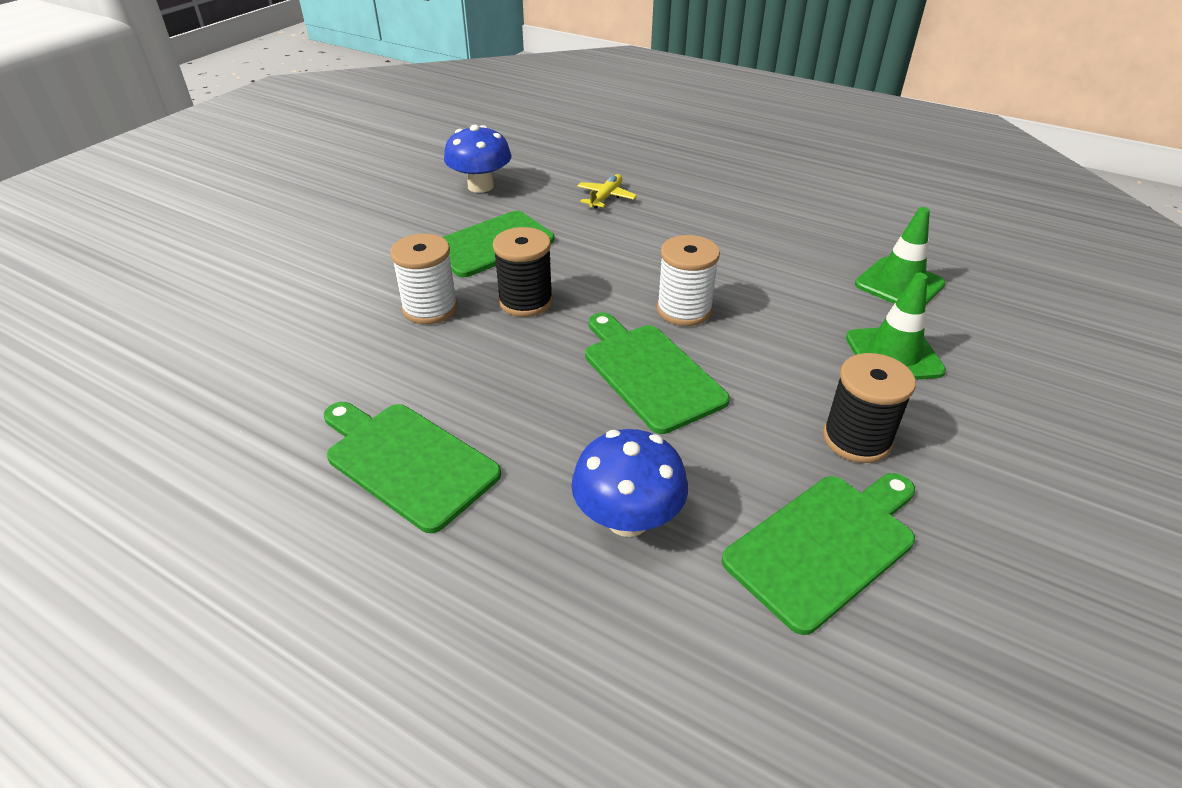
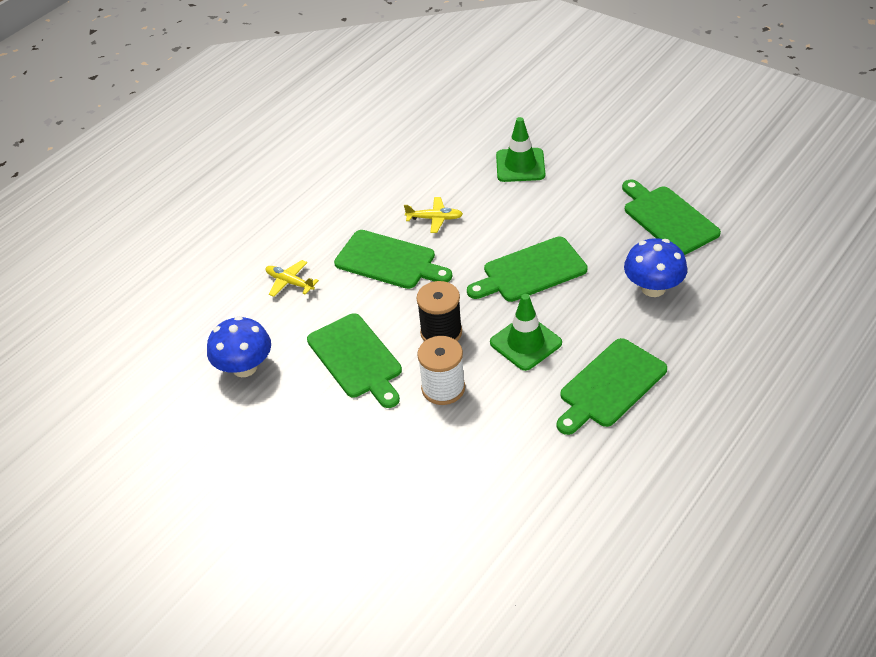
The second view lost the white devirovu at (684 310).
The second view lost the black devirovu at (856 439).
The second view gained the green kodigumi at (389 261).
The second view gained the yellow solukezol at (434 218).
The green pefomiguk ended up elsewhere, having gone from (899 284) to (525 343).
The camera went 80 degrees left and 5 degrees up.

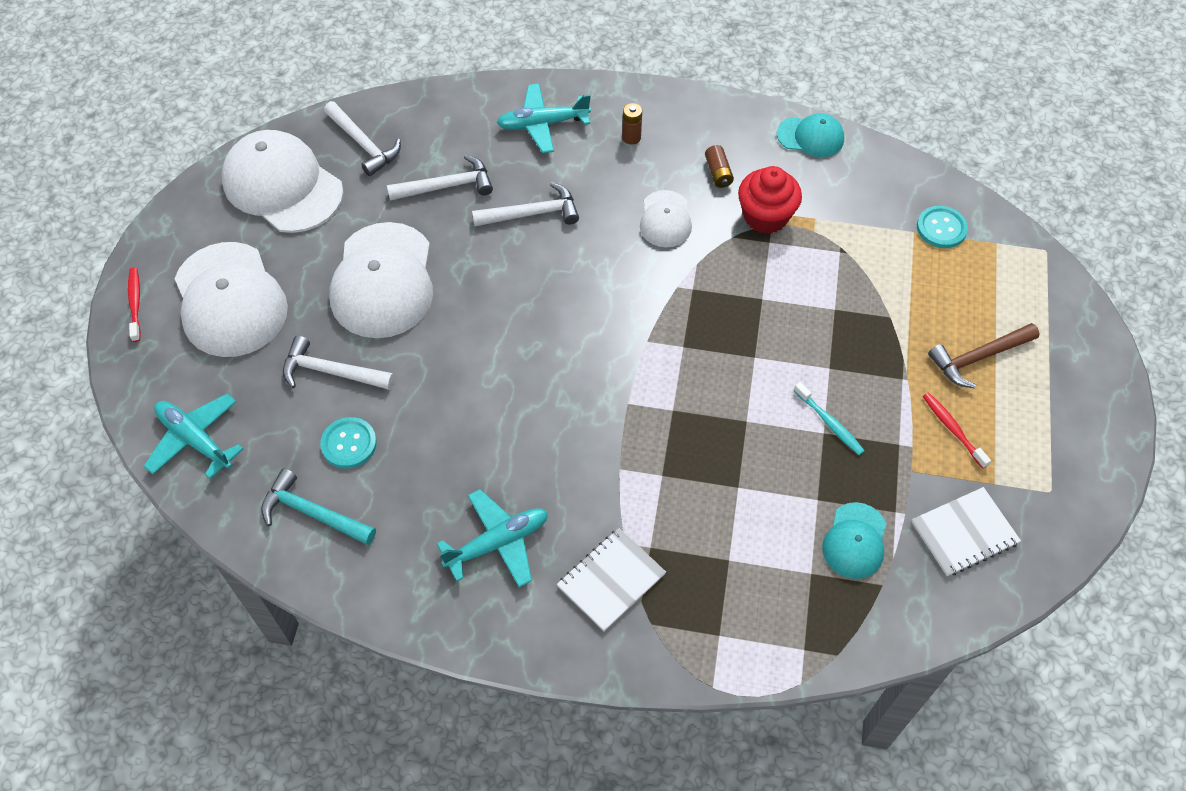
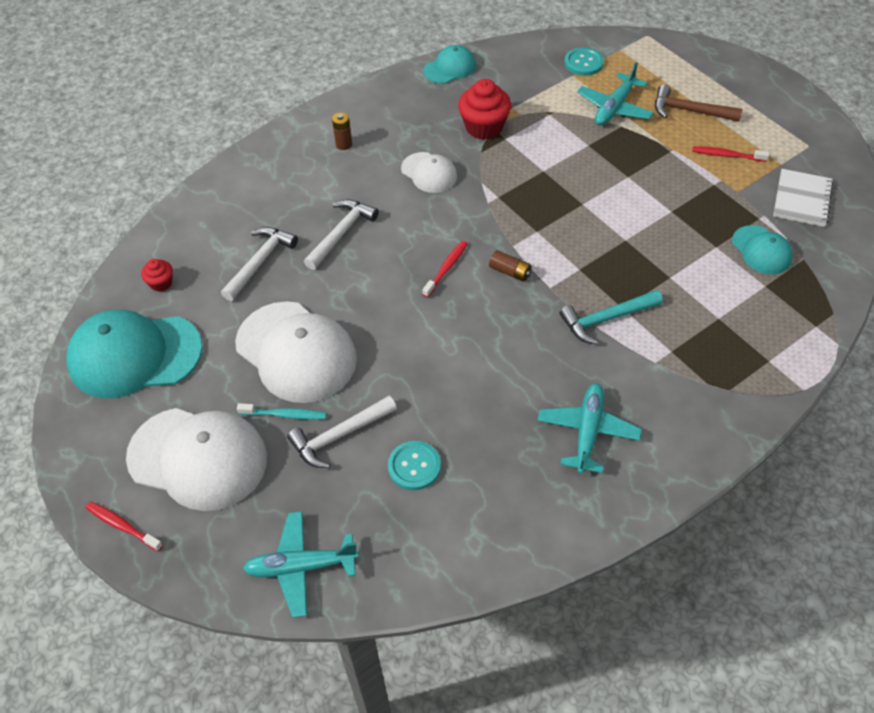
The second view lost the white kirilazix at (611 580).
The second view gained the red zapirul at (446 268).
The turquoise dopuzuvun ended up elsewhere, having gone from (313 513) to (606 319).
The turquoise solukezol ended up elsewhere, having gone from (542 124) to (614 108).
The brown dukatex ended up elsewhere, having gone from (718 173) to (510 272).
The turquoise zapirul ended up elsewhere, having gone from (829 423) to (285 415).
Where the white dopuzuvun stood at (363 144), the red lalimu came to stand at (161 283).
What was the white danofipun at (282 186) turned into the turquoise danofipun at (134 355).
The brown dopuzuvun at (978 357) ended up facing another way, 90 degrees clockwise from before.
The camera went 45 degrees left and 5 degrees down.

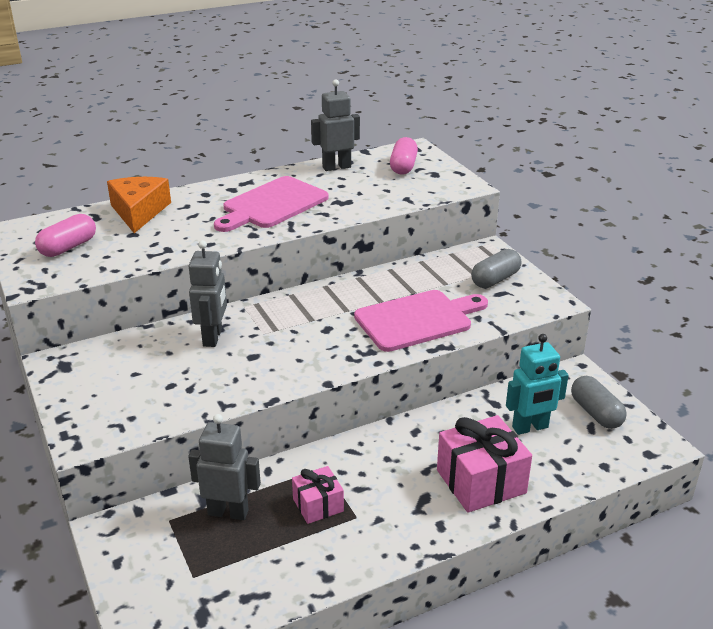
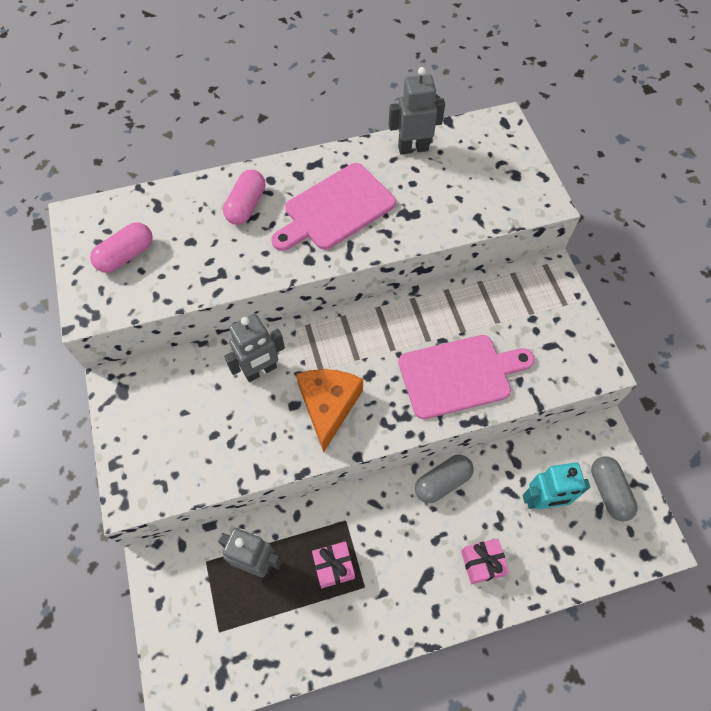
The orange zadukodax ended up elsewhere, having gone from (139 212) to (328 406).
The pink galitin ended up elsewhere, having gone from (403 166) to (246 206).
The grey galitin ended up elsewhere, having gone from (495 279) to (442 482).
The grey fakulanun at (213 337) ended up facing another way, 45 degrees clockwise from before.
The size of the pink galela at (481 481) changed by a factor of 0.57.
The camera went 10 degrees right and 30 degrees up.

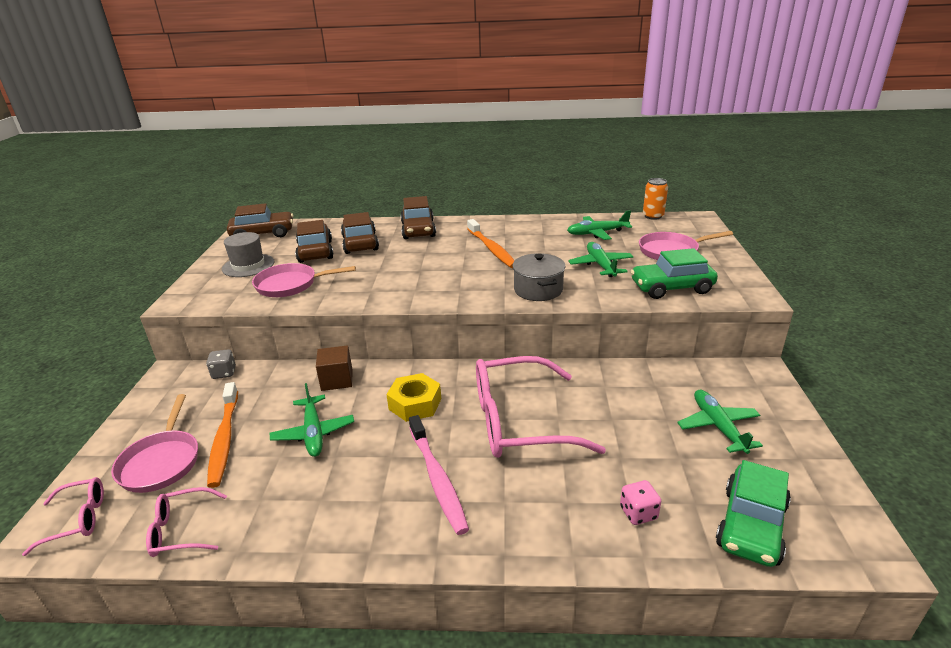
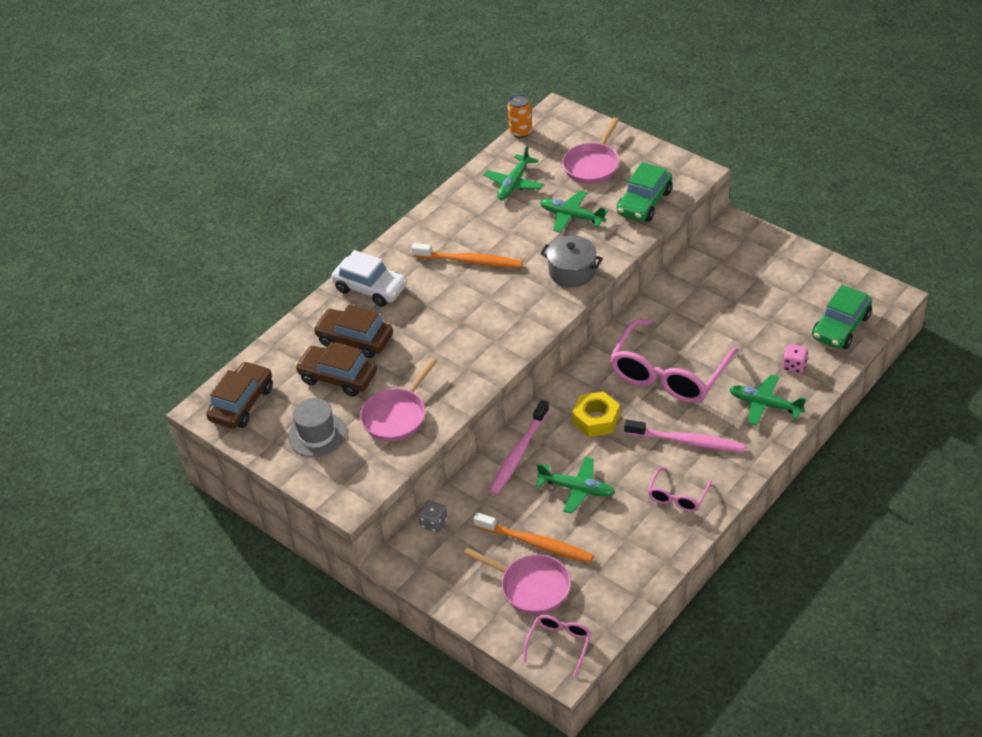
The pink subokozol ended up elsewhere, having gone from (181 530) to (677 497).
The green solukezol ended up elsewhere, having gone from (718 427) to (765 404).
Where the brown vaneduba stood at (337 380), the pink zapirul came to stand at (518 453).
What was the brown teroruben at (418 230) turned into the white teroruben at (371 288).
The green teroruben at (751 525) ended up facing another way, 60 degrees clockwise from before.
The camera went 50 degrees left and 15 degrees up.

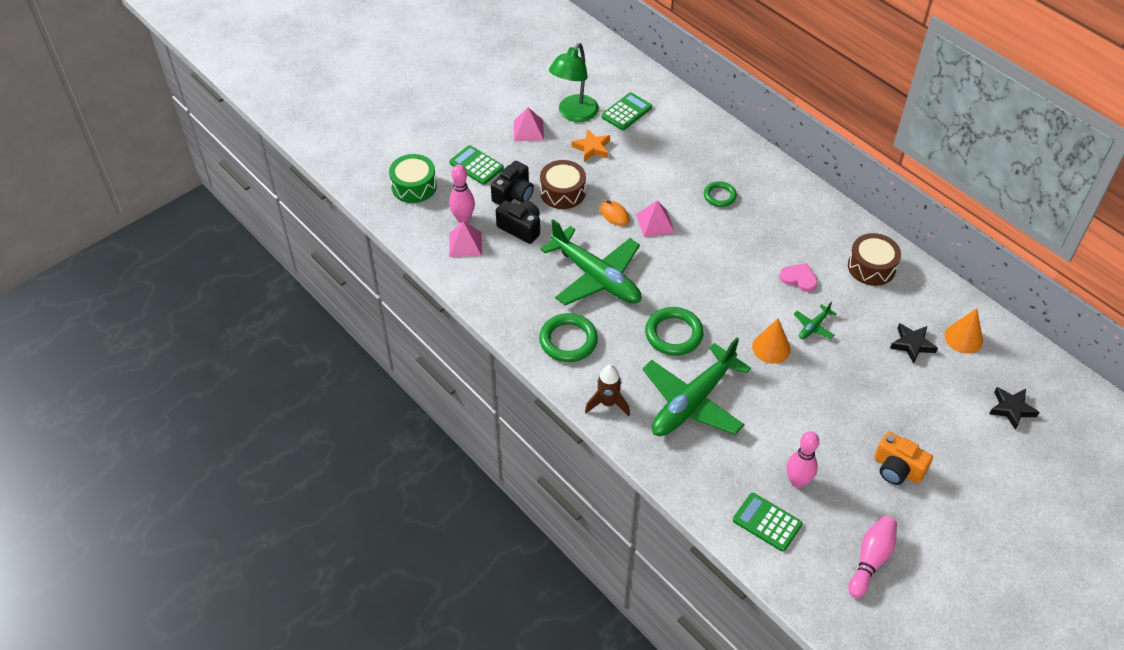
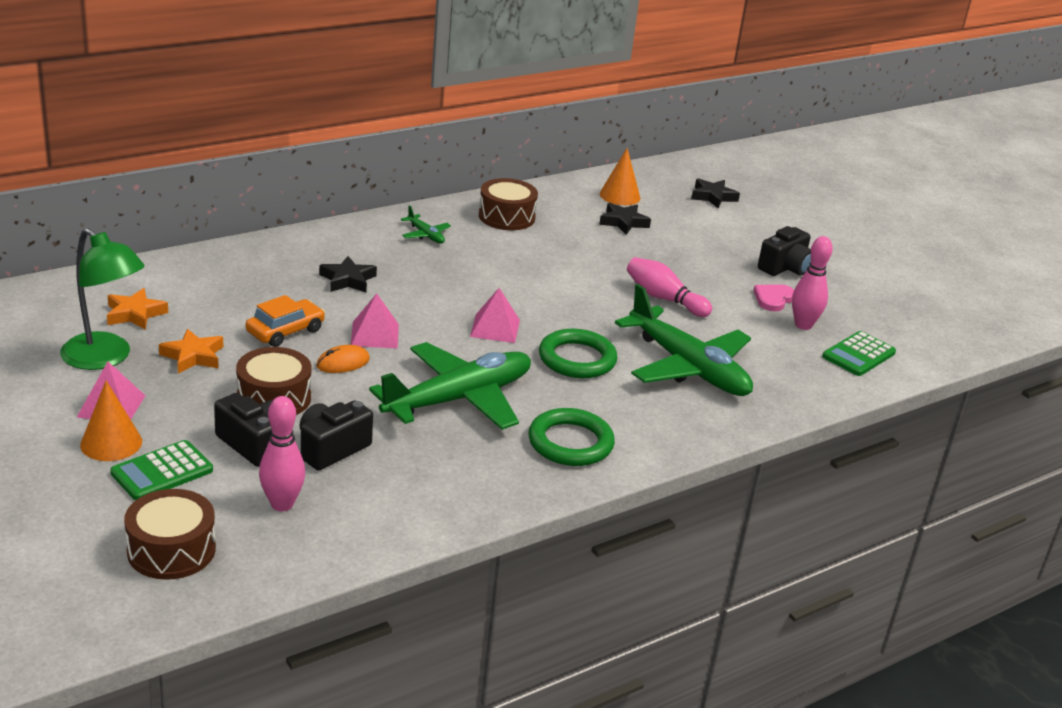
The second view lost the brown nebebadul at (608 403).
The second view gained the orange teroruben at (285 331).
The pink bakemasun ended up elsewhere, having gone from (465 244) to (495 328).
The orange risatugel ended up elsewhere, having gone from (771 348) to (111 443).
The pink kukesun ended up elsewhere, having gone from (799 278) to (773 299).
The green solukezol ended up elsewhere, having gone from (813 326) to (425 235).
The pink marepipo ended up elsewhere, having gone from (871 560) to (664 299).
Where the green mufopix stood at (626 112), the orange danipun came to stand at (135 314).
Where the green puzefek stood at (719 196), the black danipun came to stand at (348 280).
What was the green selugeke at (414 186) turned into the brown selugeke at (171 550).
What was the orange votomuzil at (897 469) turned into the black votomuzil at (785 268).
The camera went 85 degrees left and 20 degrees down.

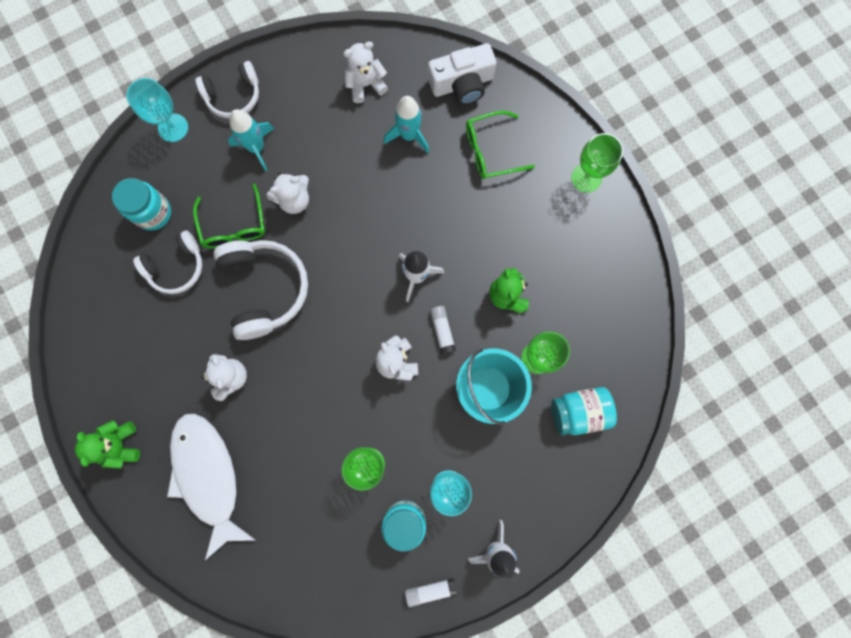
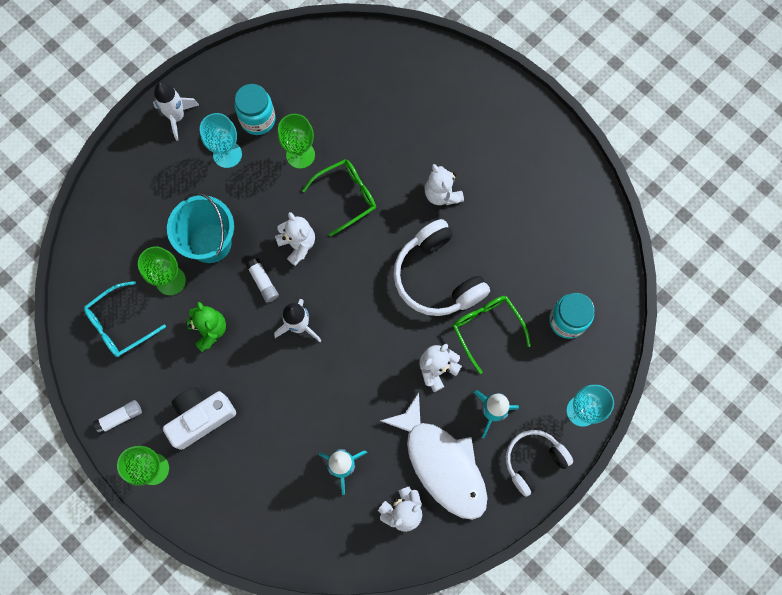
The second view lost the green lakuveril at (120 444).
The second view lost the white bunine at (176 267).
The second view lost the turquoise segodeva at (578 412).
The second view gained the turquoise subokozol at (119 325).
The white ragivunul ended up elsewhere, having gone from (208 476) to (442 464).
The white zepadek ended up elsewhere, having gone from (430 590) to (120 417).
The white votomuzil ended up elsewhere, having gone from (462 84) to (200 417).
The green subokozol ended up elsewhere, having gone from (490 151) to (346 196).
The camera went 165 degrees right and 5 degrees down.

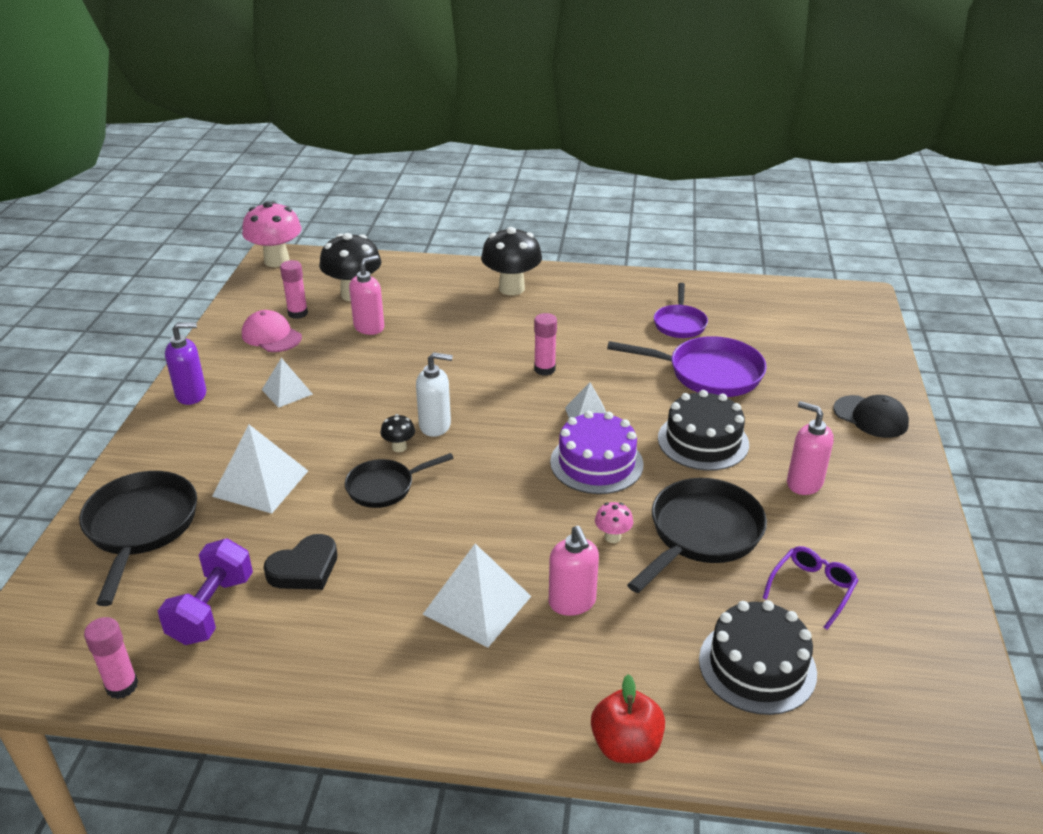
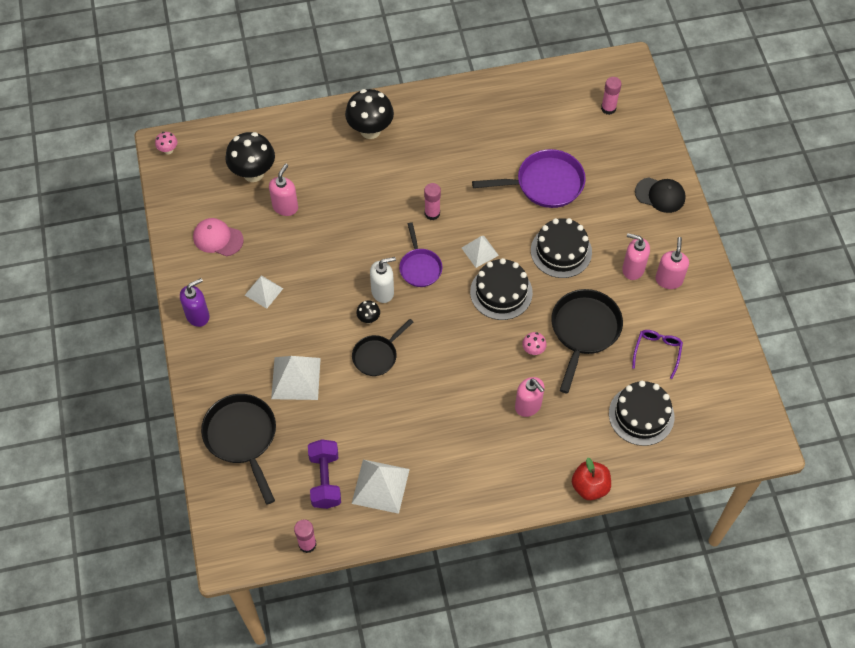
The second view lost the black kukesun at (304 568).
The second view gained the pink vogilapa at (668 280).
The pink zepadek ended up elsewhere, having gone from (298 313) to (608 108).
The white bakemasun ended up elsewhere, having gone from (477 605) to (380 486).
The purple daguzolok ended up elsewhere, having gone from (679 324) to (420 267).
What was the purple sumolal at (596 463) turned into the black sumolal at (501 292).
The size of the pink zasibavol at (277 261) changed by a factor of 0.46.
The camera went 20 degrees left and 25 degrees up.

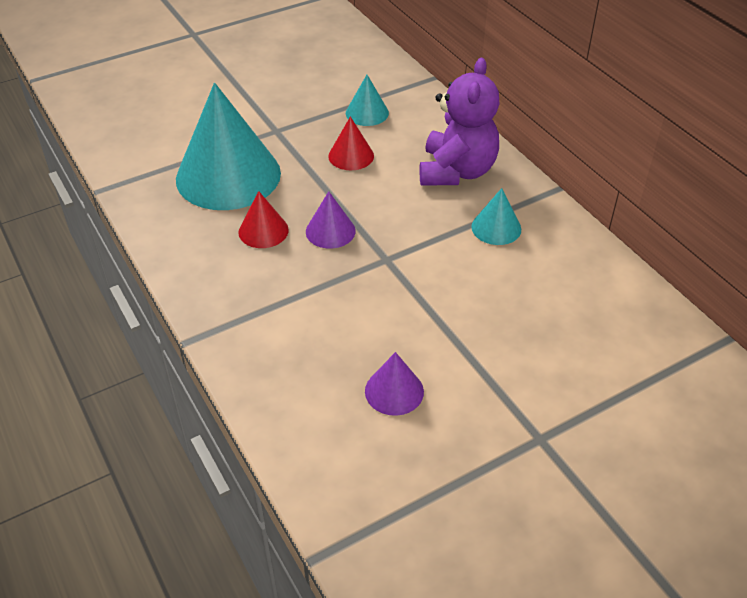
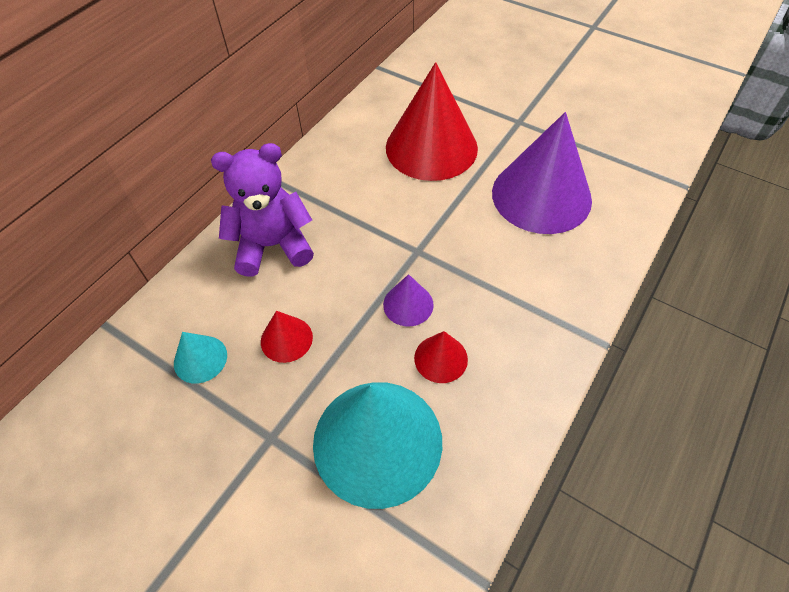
The second view lost the turquoise risatugel at (496 228).
The second view gained the red risatugel at (431 147).
The size of the purple risatugel at (394 391) changed by a factor of 2.23.
The camera went 115 degrees left and 10 degrees up.

